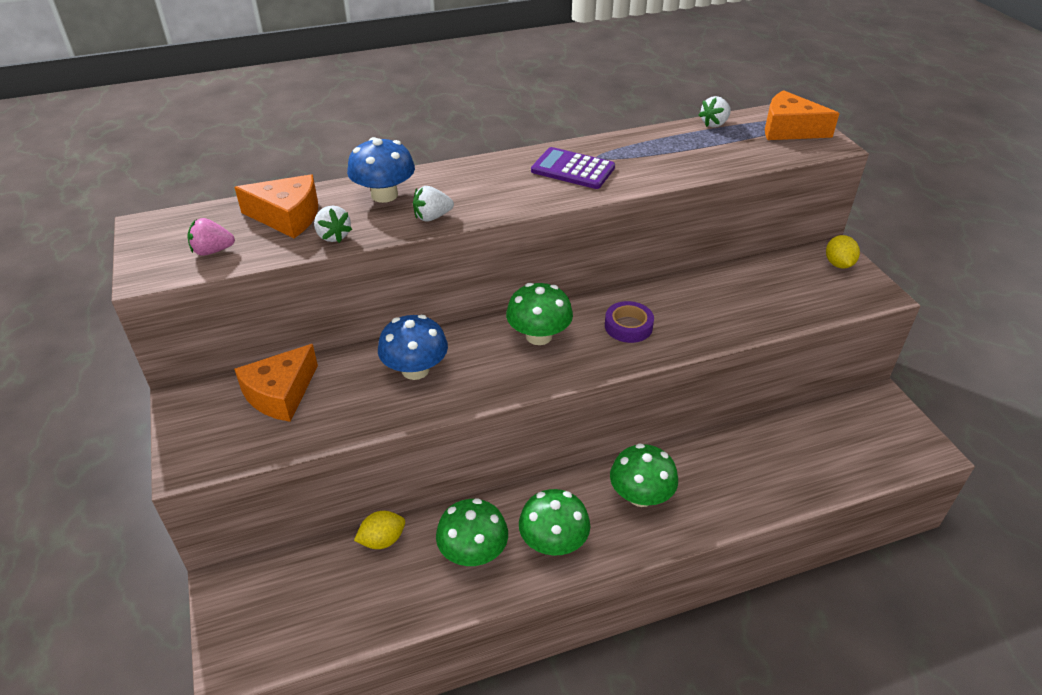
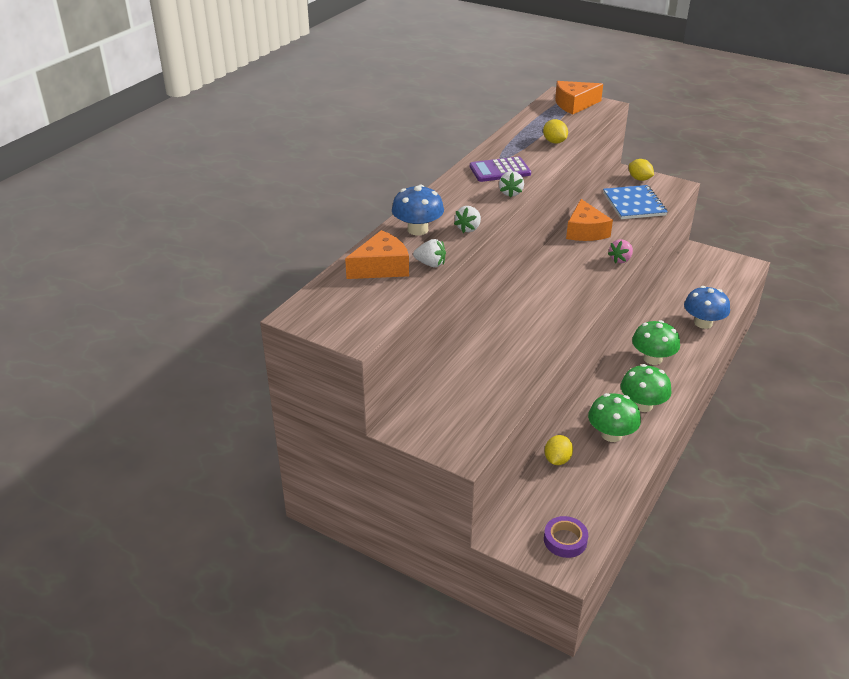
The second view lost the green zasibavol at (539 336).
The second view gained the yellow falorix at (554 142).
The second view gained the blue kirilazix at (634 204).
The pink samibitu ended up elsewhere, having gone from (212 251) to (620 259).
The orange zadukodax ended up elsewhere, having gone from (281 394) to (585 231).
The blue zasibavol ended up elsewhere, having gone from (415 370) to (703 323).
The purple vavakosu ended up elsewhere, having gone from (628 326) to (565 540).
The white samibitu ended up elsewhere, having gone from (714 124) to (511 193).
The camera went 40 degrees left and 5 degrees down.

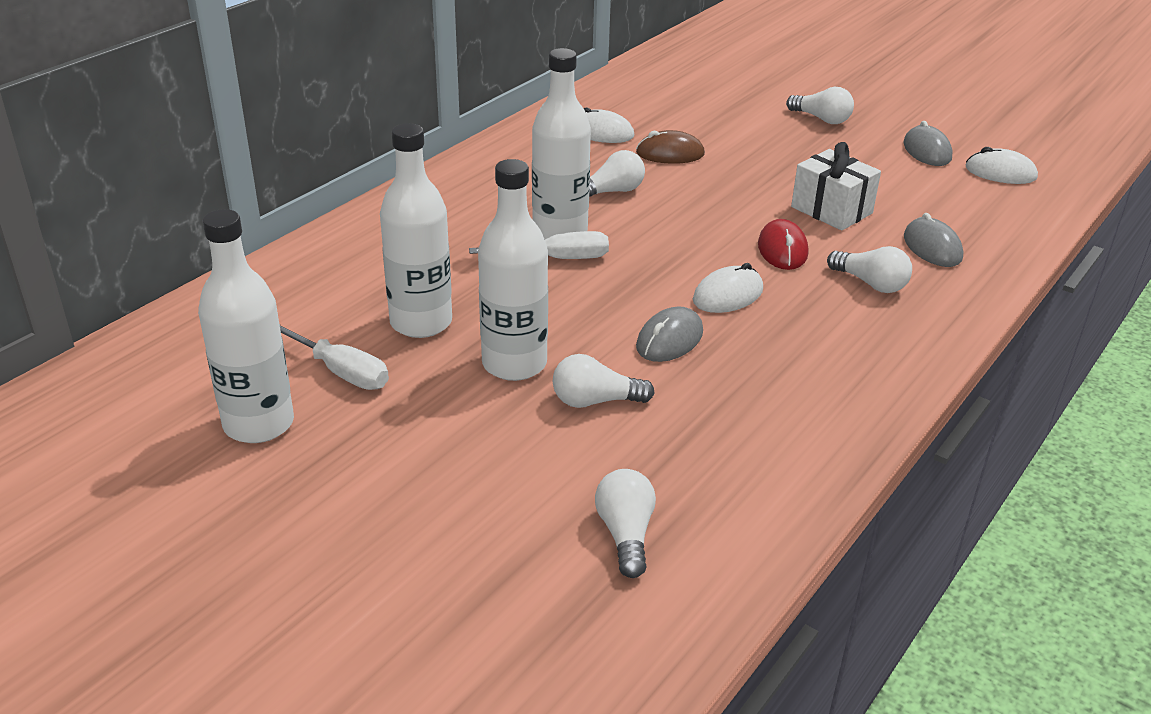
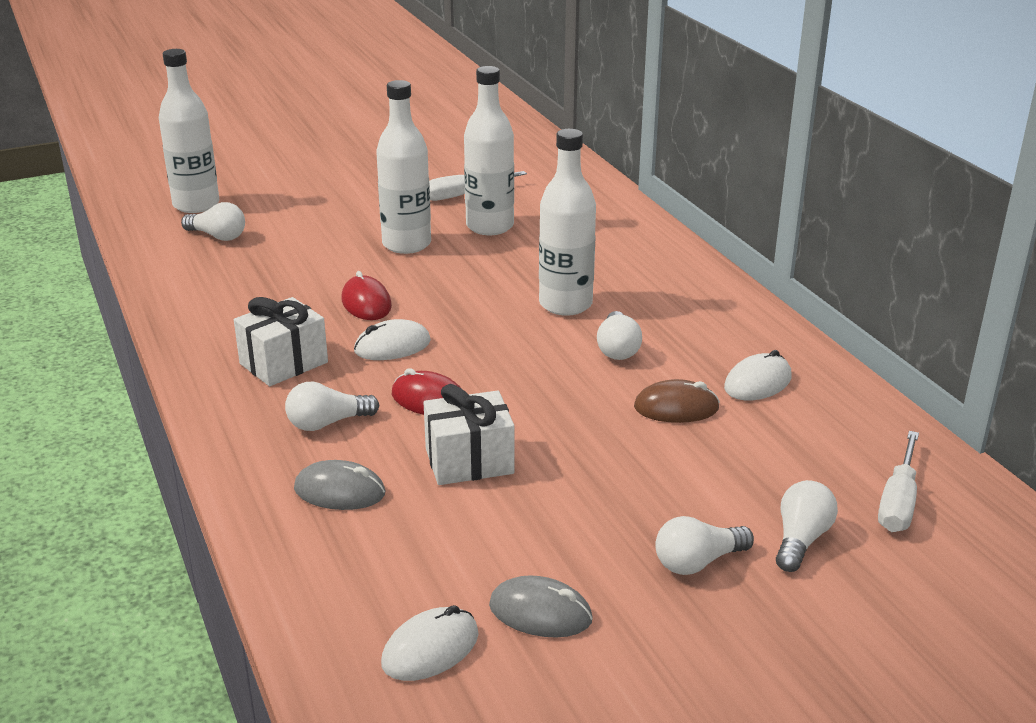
The second view gained the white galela at (284 363).
The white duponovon ended up elsewhere, having gone from (259 424) to (196 205).
The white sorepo ended up elsewhere, having gone from (557 259) to (898 502).
The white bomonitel ended up elsewhere, having gone from (595 401) to (800 540).
What was the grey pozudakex at (669 340) turned into the red pozudakex at (366 303).
The brown pozudakex at (670 154) ended up facing another way, 60 degrees clockwise from before.
The white pozudakex at (728 295) ended up facing another way, 75 degrees clockwise from before.
The camera went 120 degrees right and 5 degrees down.

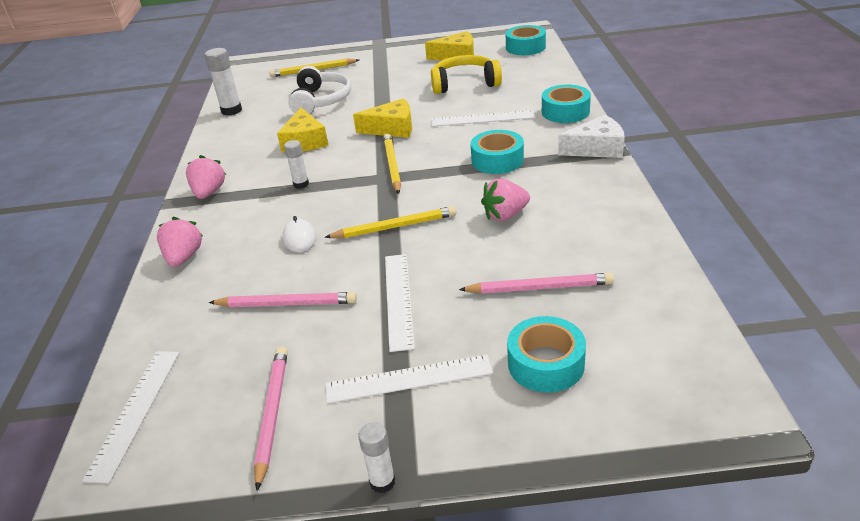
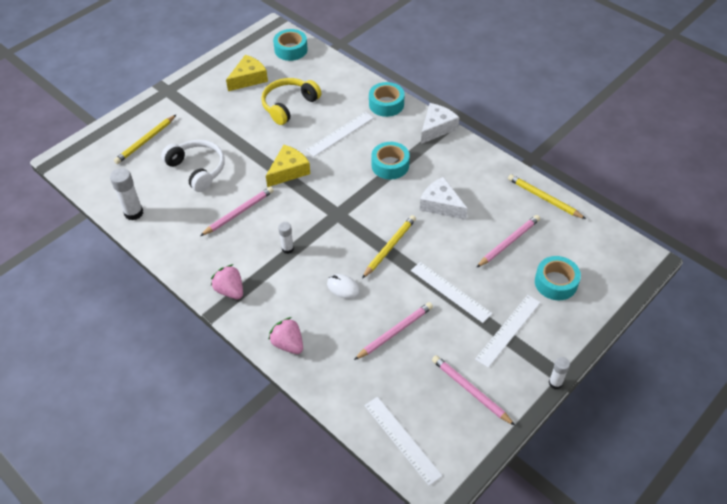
The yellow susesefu ended up elsewhere, having gone from (392 165) to (544 198).
Where the yellow zadukodax stood at (305 141), the pink susesefu came to stand at (239 212).
Where the pink samibitu stood at (505 215), the white zadukodax came to stand at (441 205).
The camera went 45 degrees left and 15 degrees up.

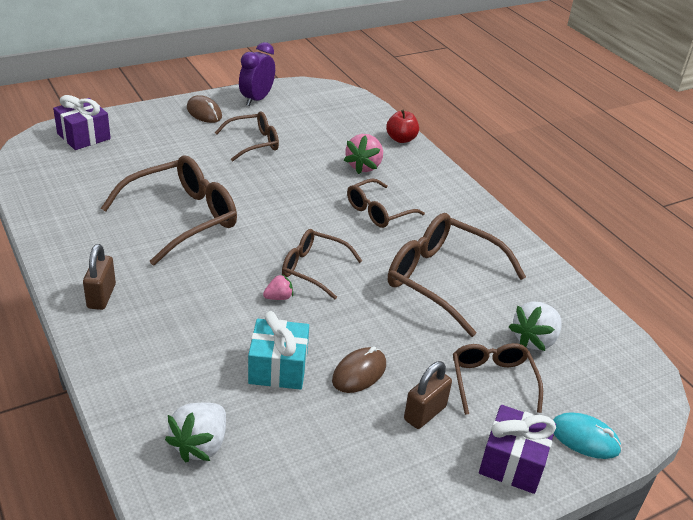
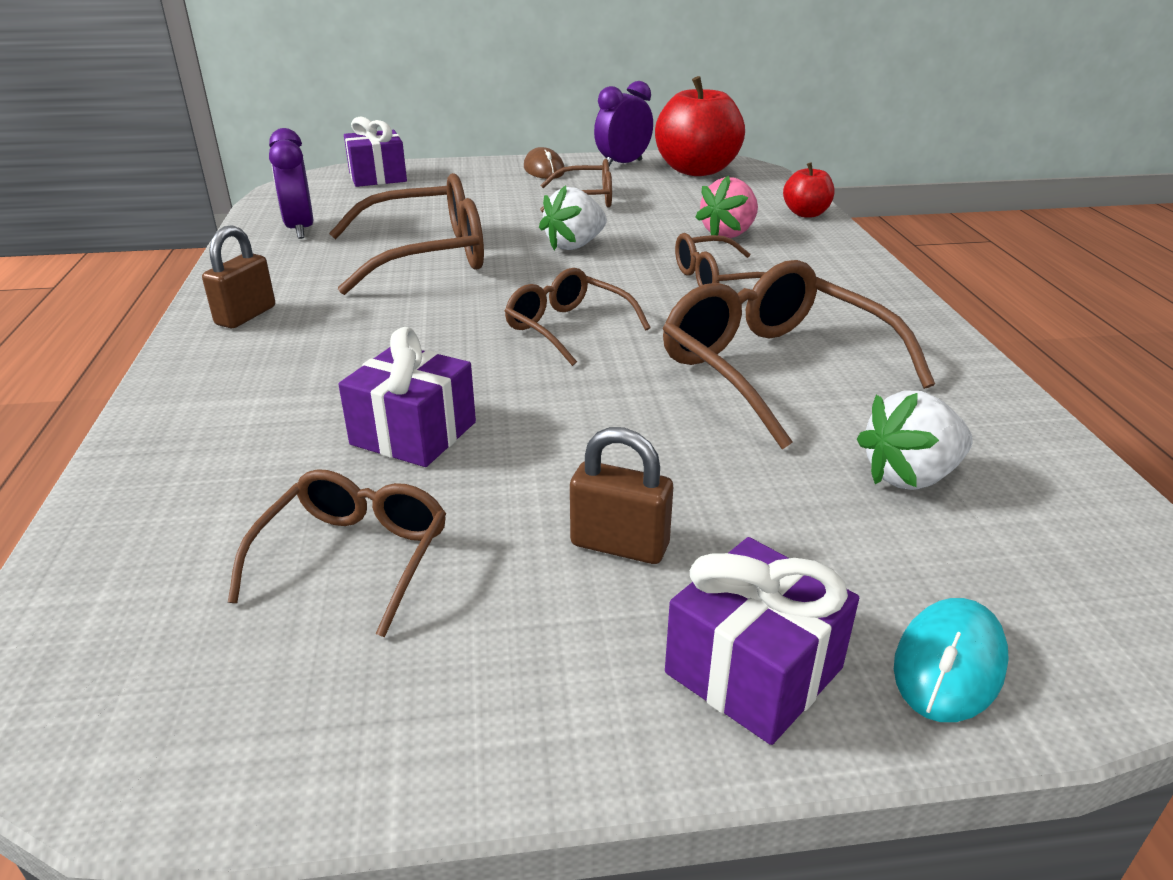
The second view lost the pink samibitu at (278 297).
The second view lost the brown pozudakex at (359 373).
The second view gained the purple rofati at (300 229).
The second view gained the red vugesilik at (697 170).
The white samibitu ended up elsewhere, having gone from (200 445) to (575 245).
The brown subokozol ended up elsewhere, having gone from (492 381) to (354 557).
What was the turquoise galela at (278 368) turned into the purple galela at (413 433).
The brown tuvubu at (425 413) ended up facing another way, 45 degrees clockwise from before.
The turquoise pozudakex at (584 438) ended up facing another way, 75 degrees clockwise from before.
The camera went 25 degrees right and 5 degrees down.

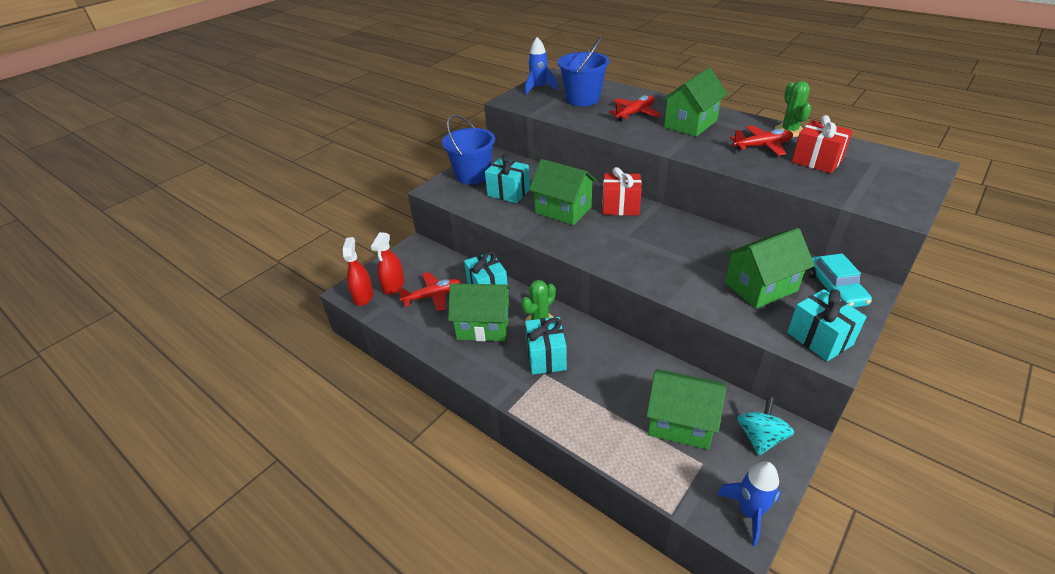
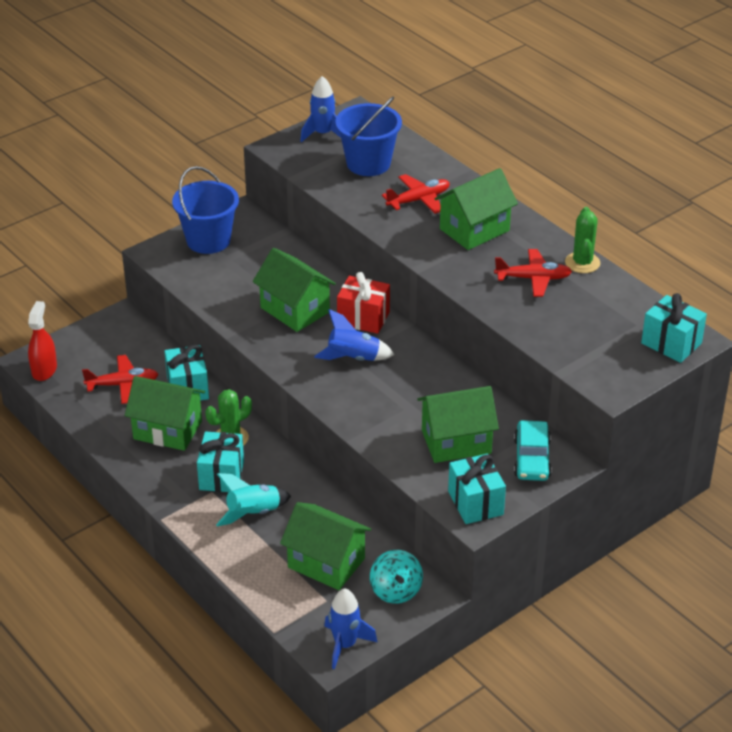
The second view lost the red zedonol at (393 285).
The second view lost the red galela at (816 161).
The second view gained the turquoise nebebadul at (253 513).
The second view gained the blue nebebadul at (353 358).
The turquoise galela ended up elsewhere, having gone from (508 193) to (671 343).
The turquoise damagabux at (760 438) ended up facing another way, 135 degrees clockwise from before.
The camera went 10 degrees right and 0 degrees up.

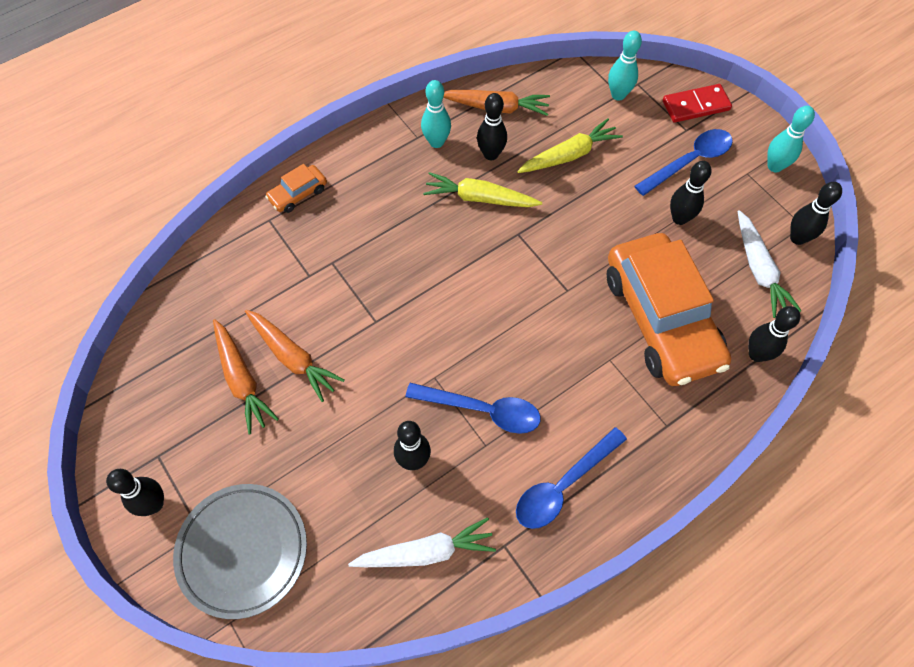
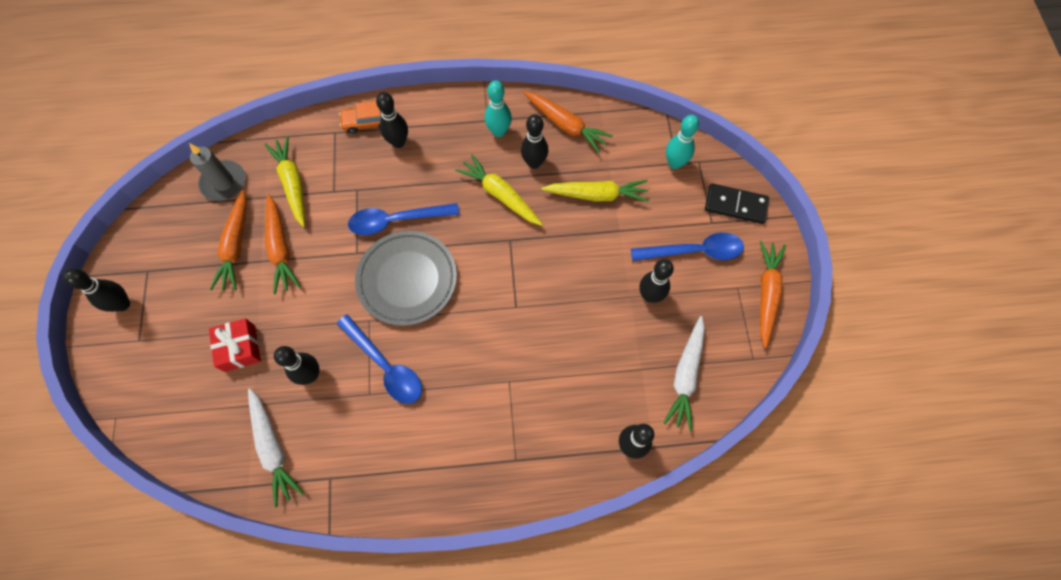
The second view lost the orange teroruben at (661 318).
The second view gained the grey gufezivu at (224 182).
The second view gained the red galela at (240 348).
The second view gained the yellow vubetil at (292 184).
The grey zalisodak ended up elsewhere, having gone from (243 551) to (407 280).
The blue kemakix ended up elsewhere, having gone from (563 485) to (396 220).
The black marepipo ended up elsewhere, having gone from (797 238) to (398 142).
Where the turquoise marepipo stood at (774 166), the orange vubetil came to stand at (766 293).
What was the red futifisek at (696 106) turned into the black futifisek at (735 205).
The white vubetil at (426 551) ended up facing another way, 45 degrees clockwise from before.
The camera went 30 degrees right and 5 degrees up.

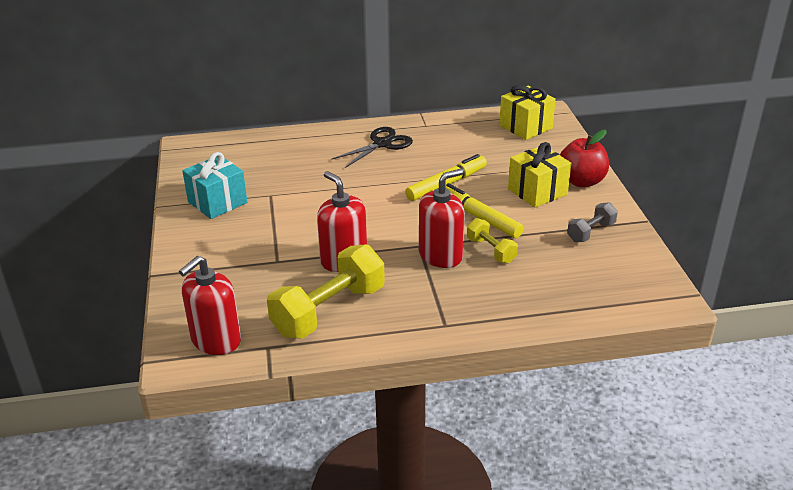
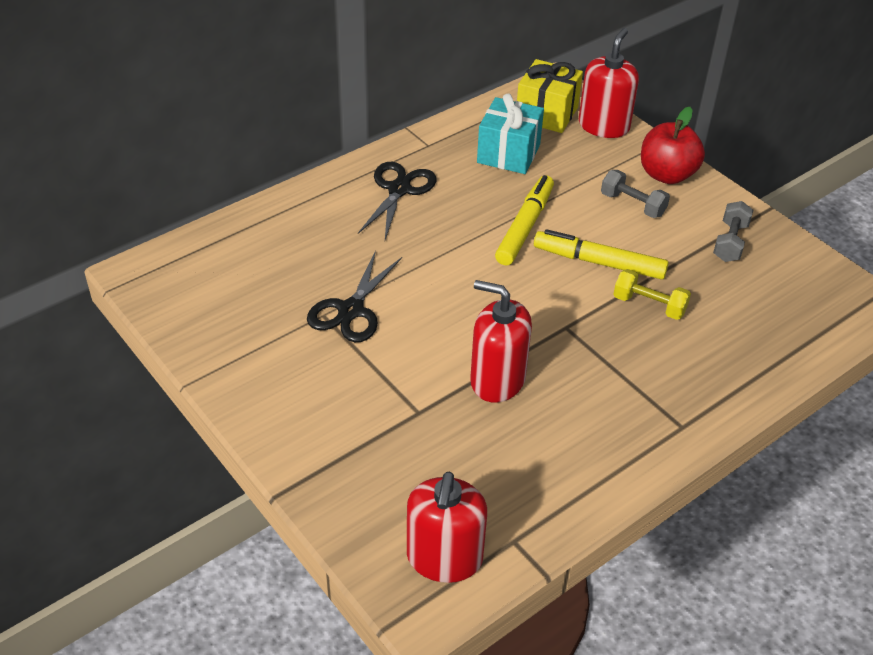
The second view lost the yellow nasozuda at (329 311).
The second view gained the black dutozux at (351 310).
The turquoise galela ended up elsewhere, having gone from (217 202) to (508 154).
The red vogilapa ended up elsewhere, having gone from (440 255) to (604 126).
Where the yellow galela stood at (537 192), the grey nasozuda came to stand at (632 205).
The camera went 30 degrees left and 10 degrees up.

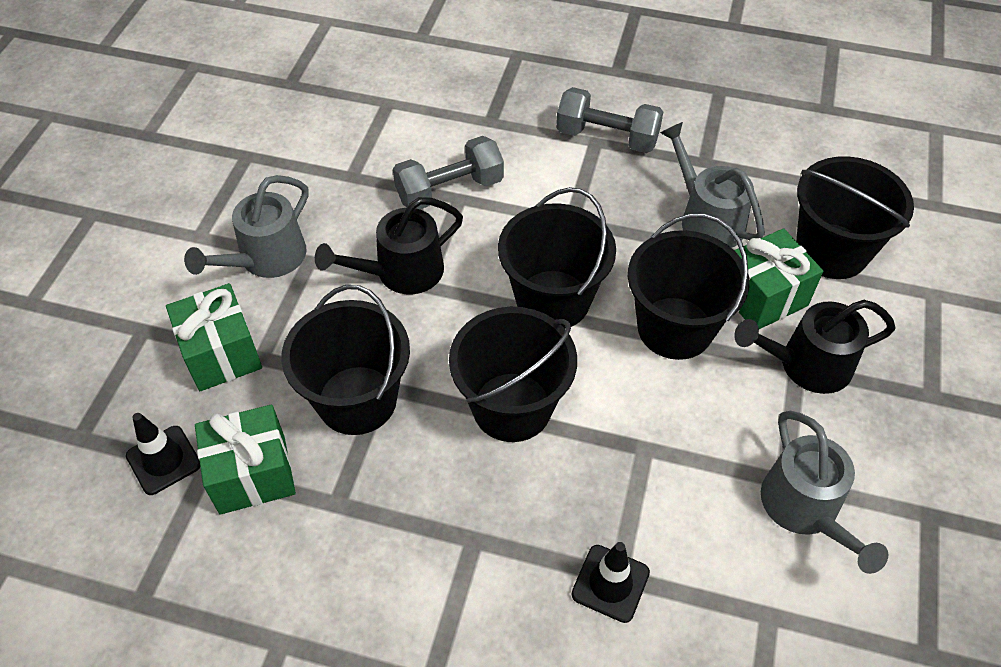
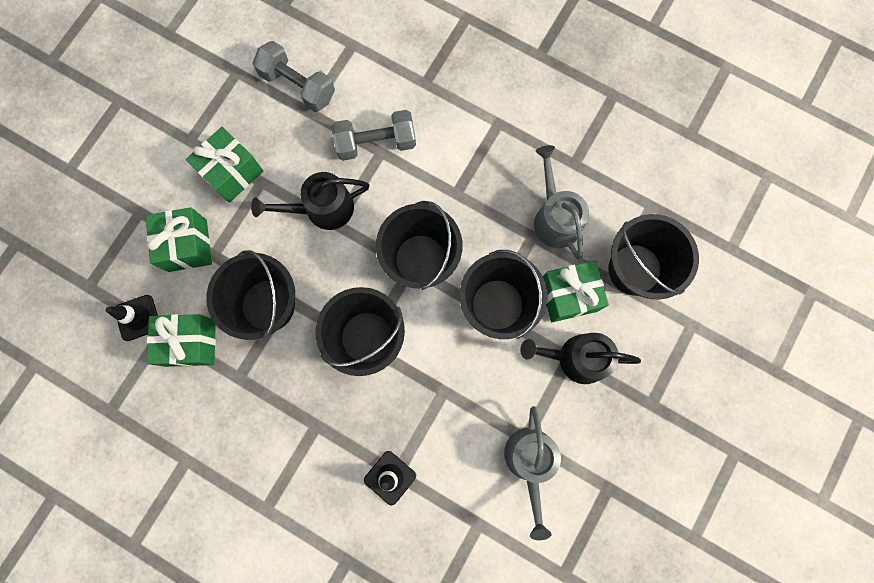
The grey nasozuda ended up elsewhere, having gone from (607 137) to (298 86).
Where the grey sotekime stood at (266 258), the green galela came to stand at (232 172).
The camera went 15 degrees right and 25 degrees up.

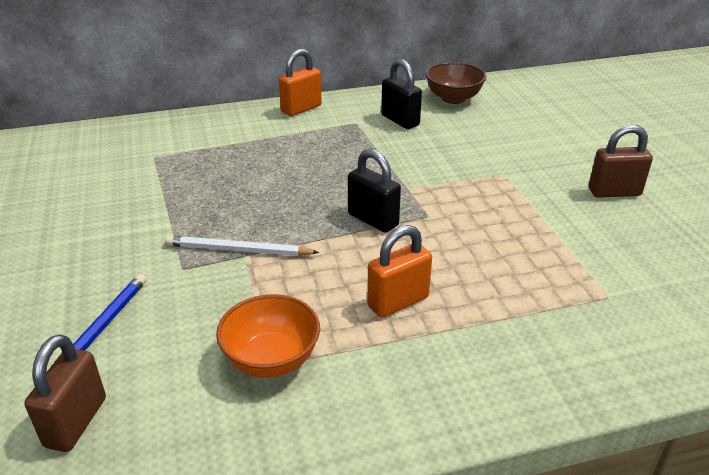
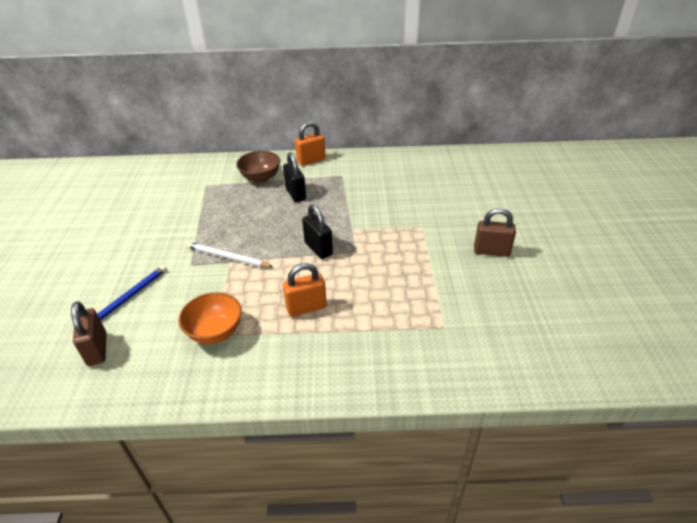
The black tuvubu ended up elsewhere, having gone from (400 120) to (295 194).
The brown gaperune ended up elsewhere, having gone from (453 98) to (260 178).
The brown tuvubu at (76 422) ended up facing another way, 45 degrees counterclockwise from before.
The camera went 15 degrees right and 5 degrees up.

